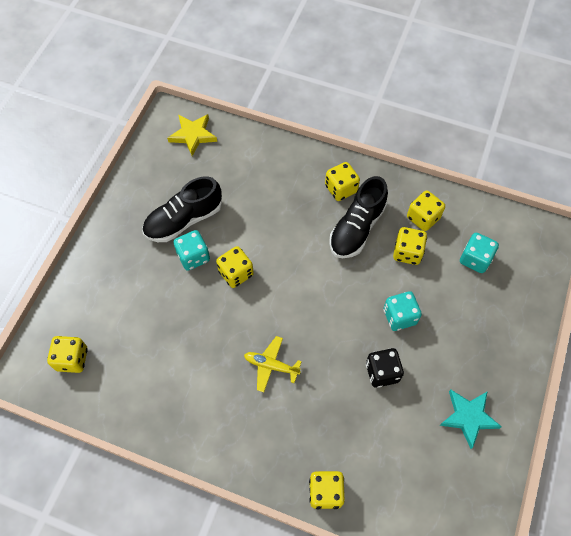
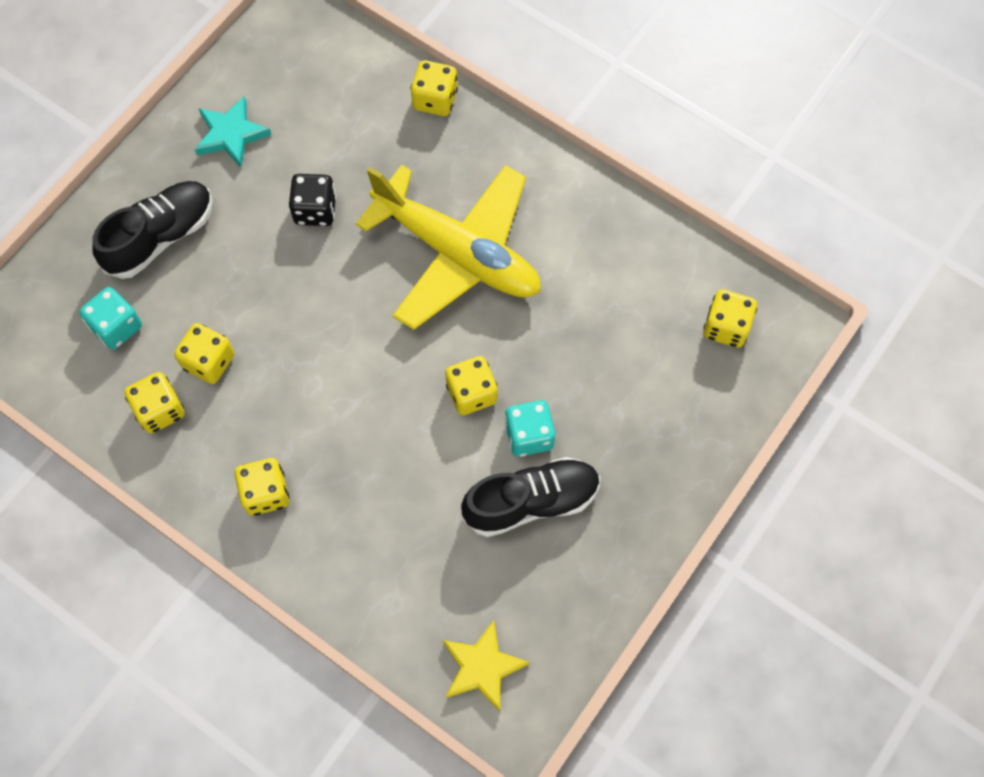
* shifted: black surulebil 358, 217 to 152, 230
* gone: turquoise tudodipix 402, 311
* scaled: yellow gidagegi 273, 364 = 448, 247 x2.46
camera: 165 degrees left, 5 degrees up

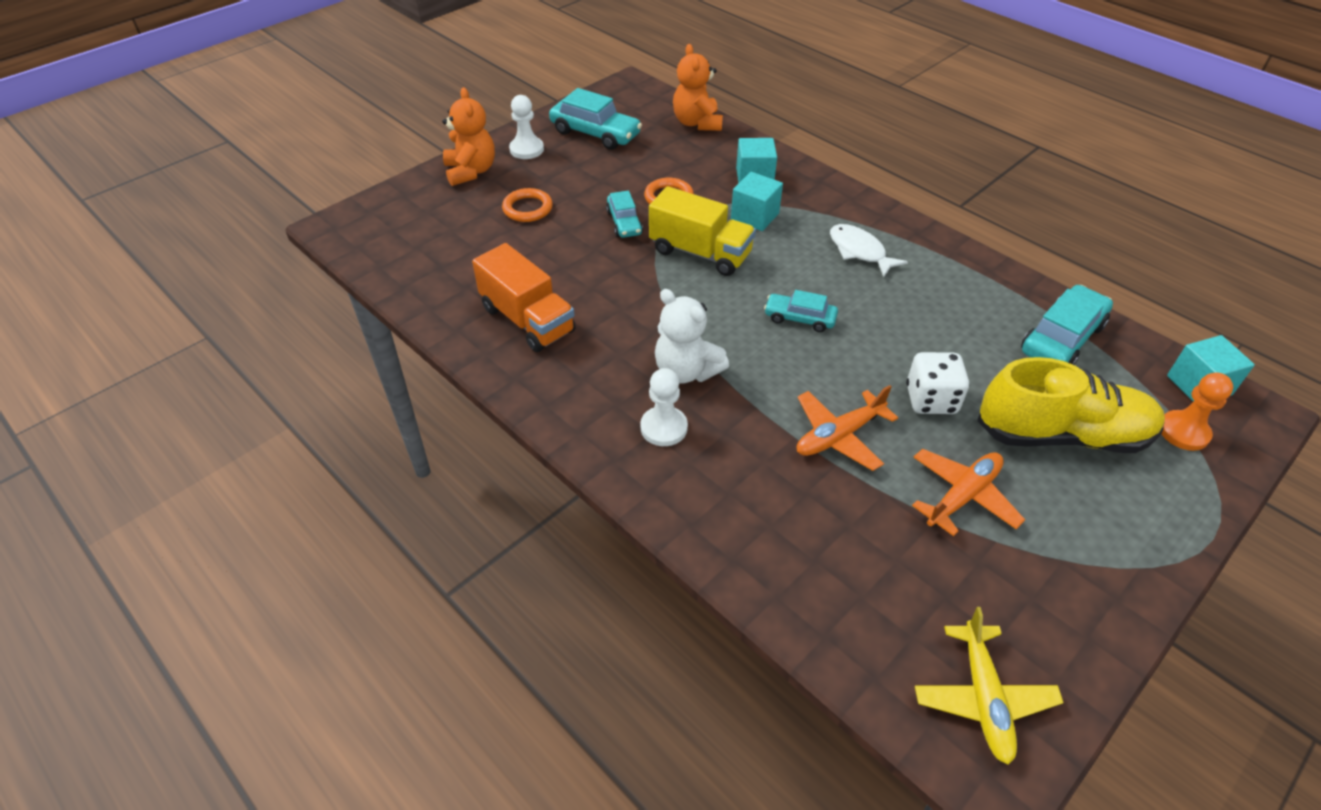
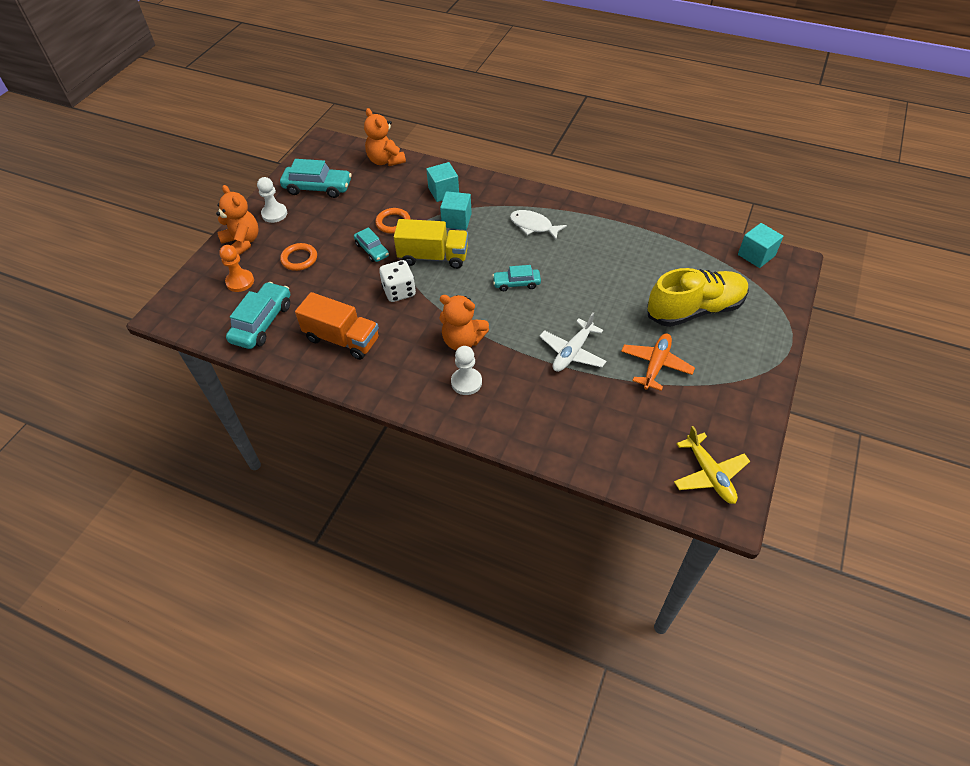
* shifted: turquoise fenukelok 1067, 325 to 258, 315
* repainted: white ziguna 692, 336 to orange ziguna 464, 322
* shifted: white tudodipix 938, 383 to 397, 281
* shifted: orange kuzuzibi 1197, 412 to 236, 268
* repainted: orange gidagegi 847, 428 to white gidagegi 573, 342
camera: 20 degrees left, 5 degrees up

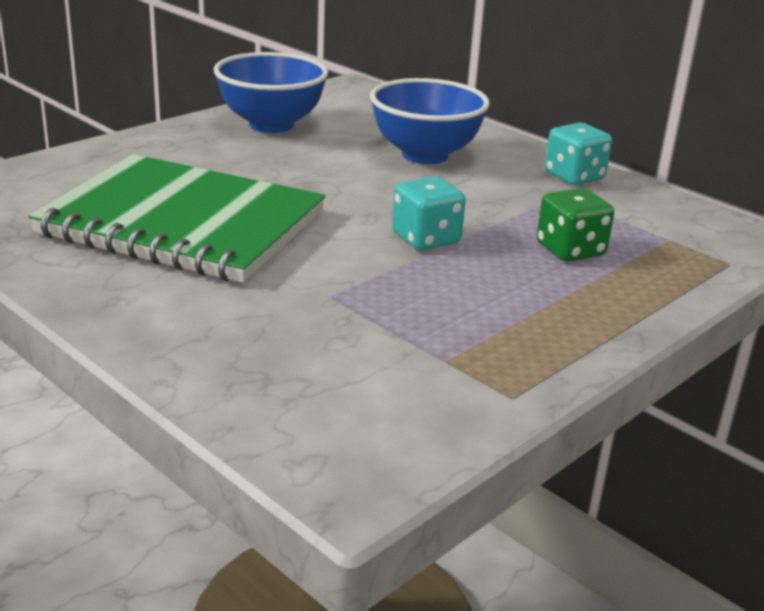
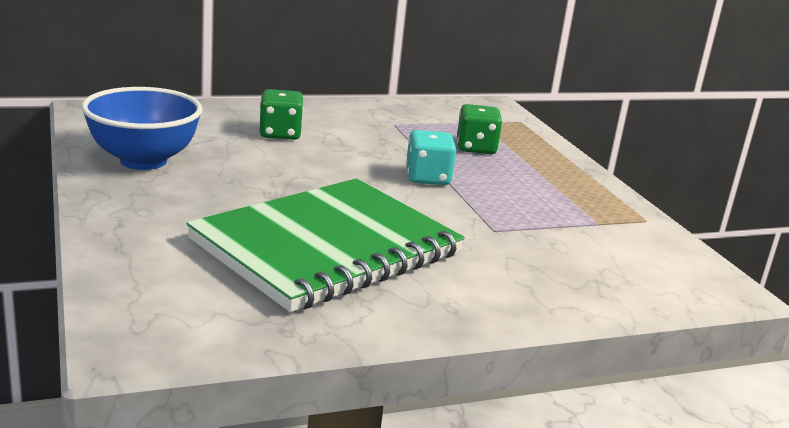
* swapped: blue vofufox 430, 121 to green tudodipix 281, 114
* gone: turquoise tudodipix 578, 154
camera: 65 degrees left, 5 degrees down

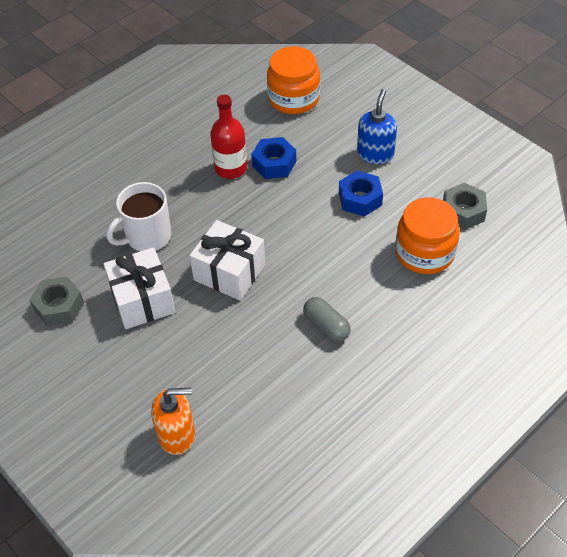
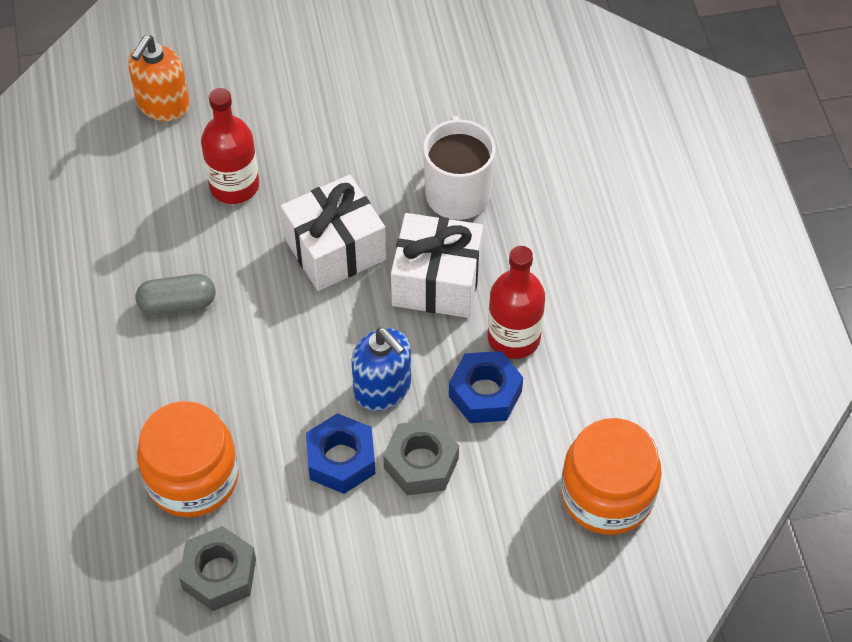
* shifted: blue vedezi 377, 126 to 381, 369
* shifted: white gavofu 139, 288 to 437, 265
* shifted: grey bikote 57, 301 to 421, 457
* new: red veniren 230, 146
camera: 120 degrees right, 5 degrees up

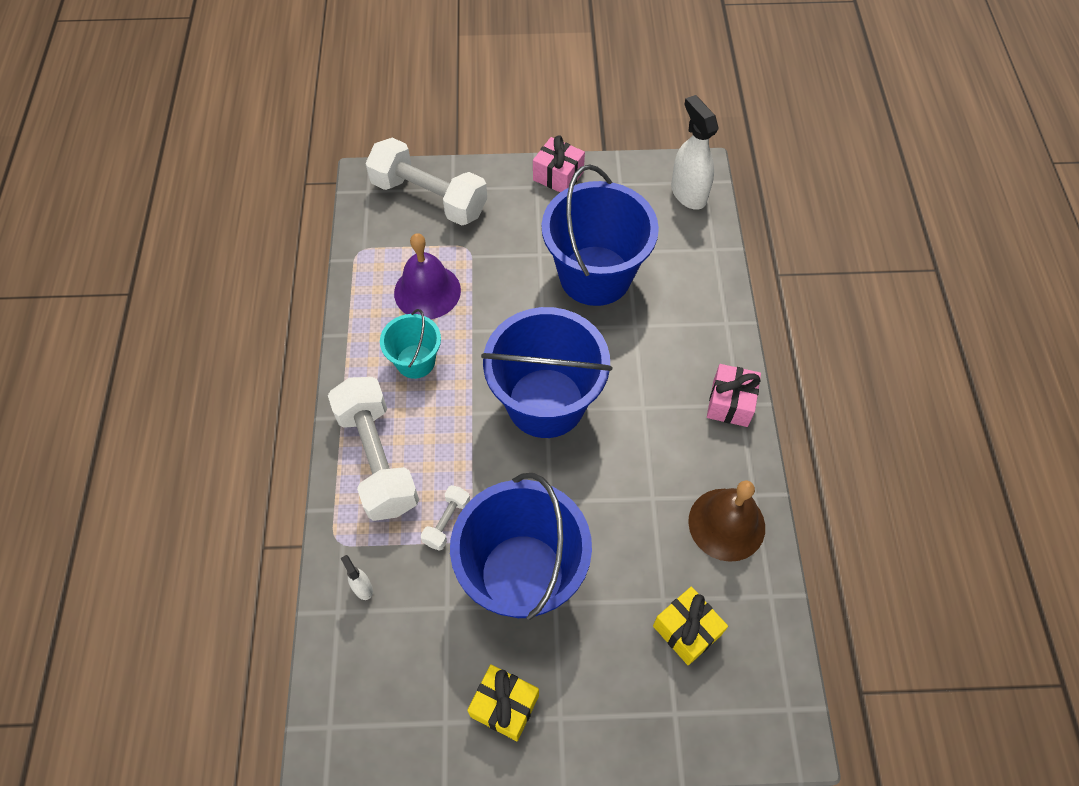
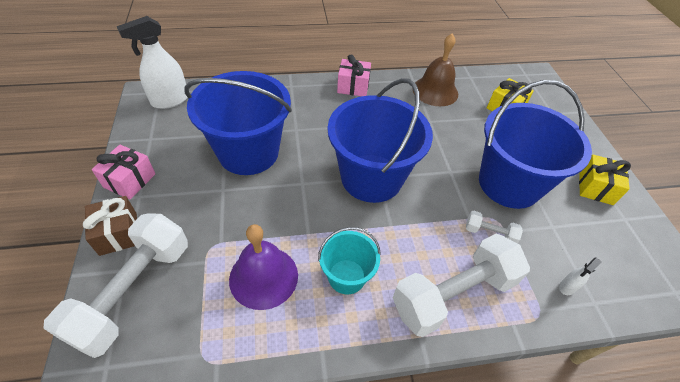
* new: brown gavofu 110, 226
camera: 100 degrees left, 10 degrees down

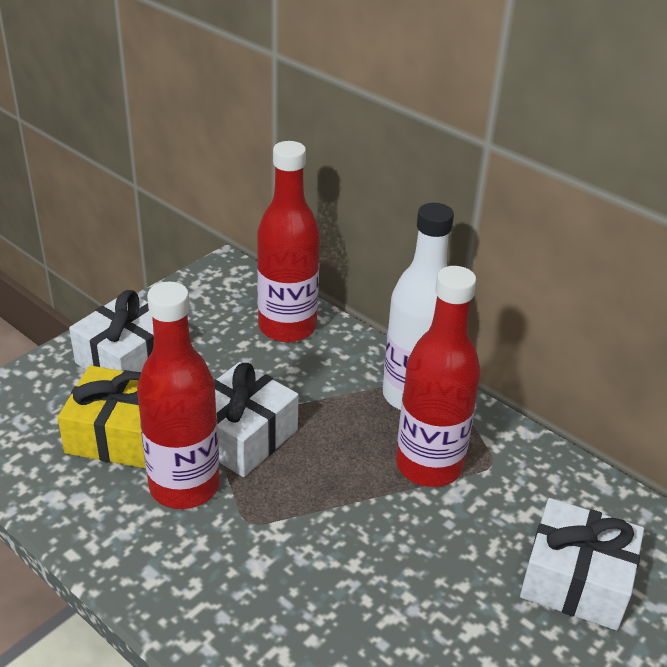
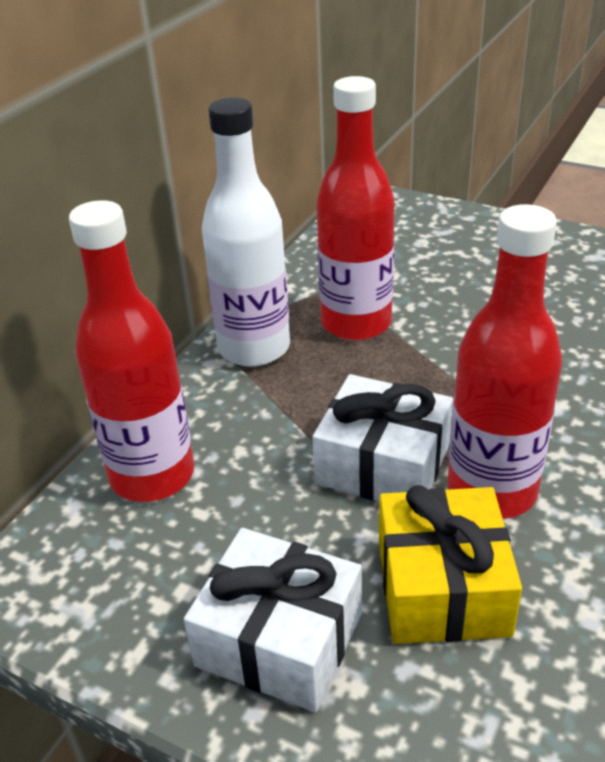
* gone: white gavofu 582, 564
camera: 100 degrees left, 0 degrees up

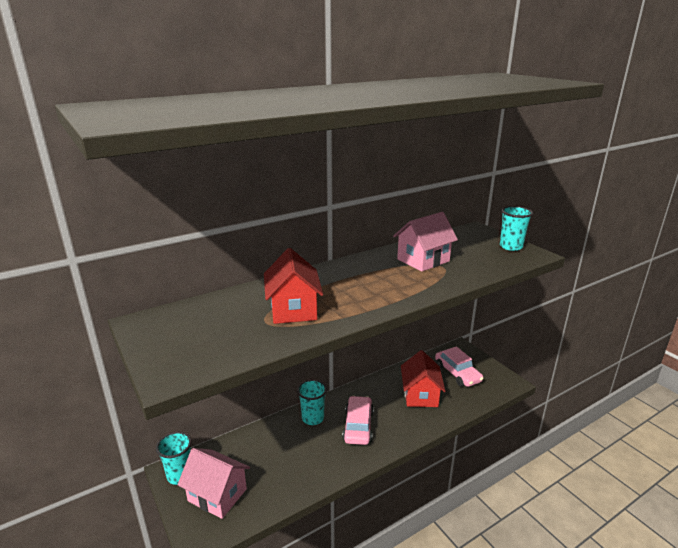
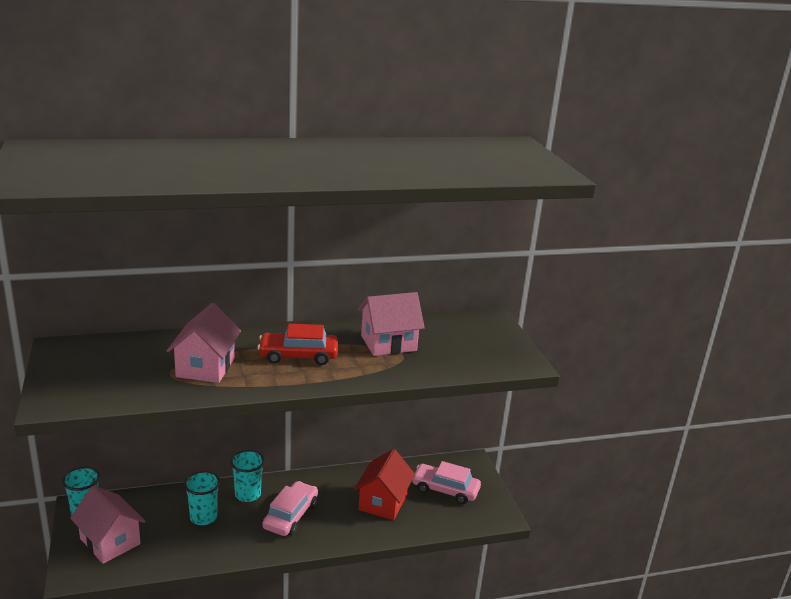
* shifted: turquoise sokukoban 516, 228 to 202, 498
* repainted: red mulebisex 293, 286 to pink mulebisex 204, 343
* rotated: pink fenukelok 459, 366 = 446, 482 120 degrees clockwise
* new: red fenukelok 298, 344
camera: 15 degrees right, 0 degrees up

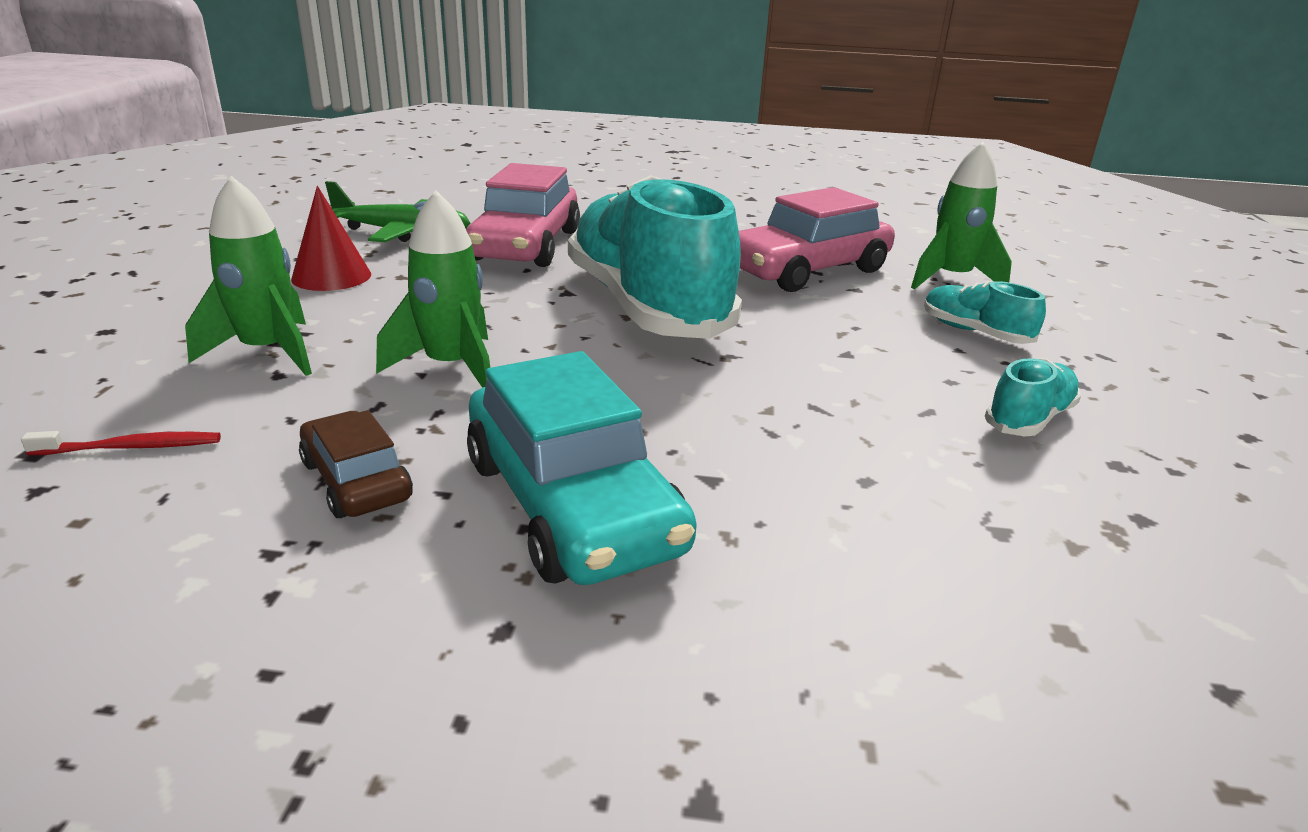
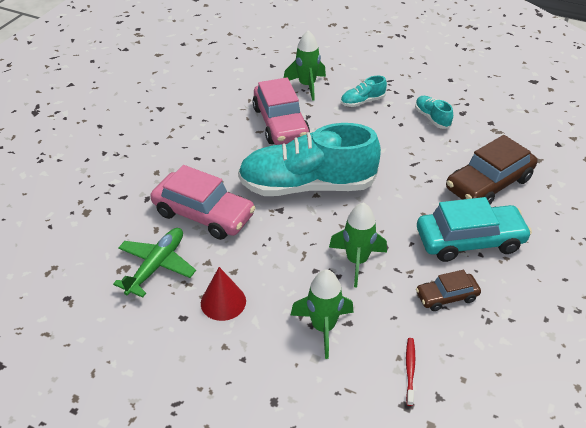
* new: brown fenukelok 492, 169
camera: 70 degrees left, 15 degrees up

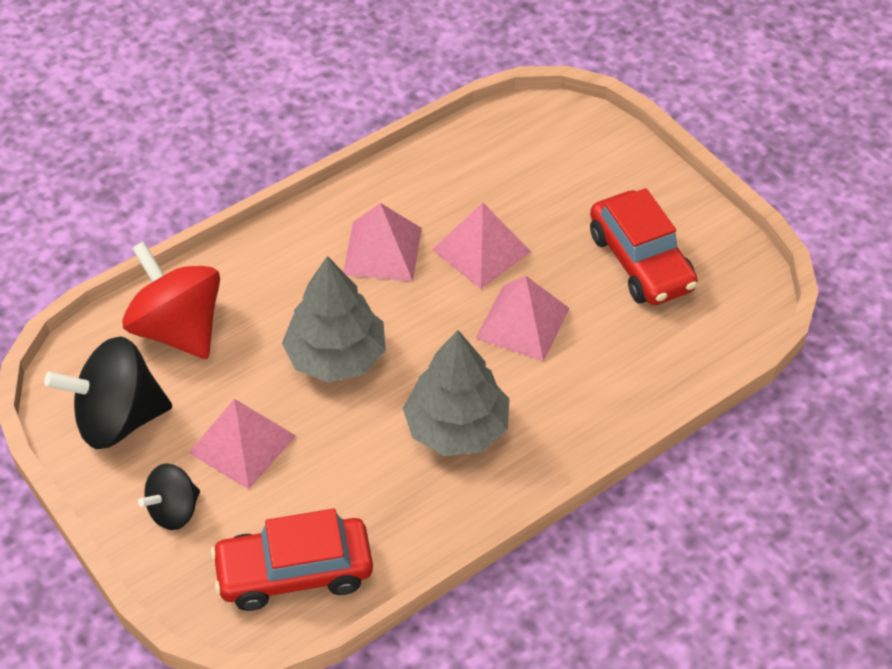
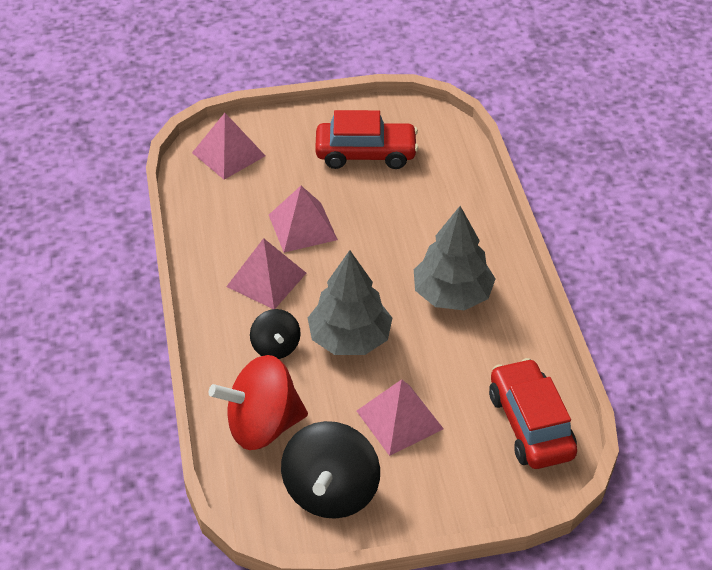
* shifted: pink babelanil 523, 318 to 228, 146
* shifted: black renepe 169, 497 to 275, 334
* rotated: red fenukelok 291, 560 = 533, 413 150 degrees clockwise
camera: 65 degrees left, 5 degrees down

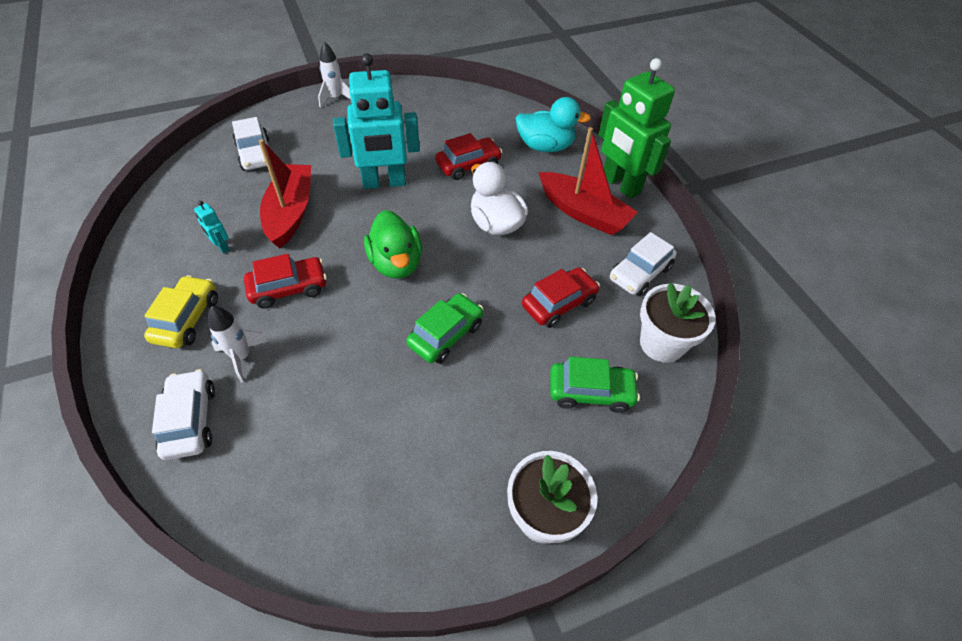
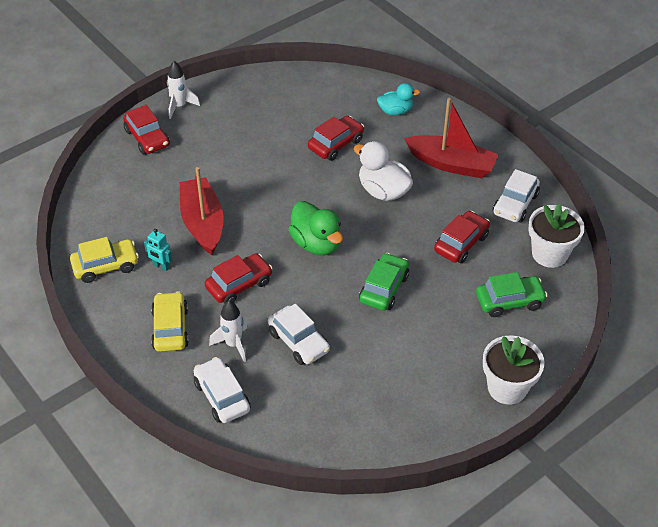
* gone: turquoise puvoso 376, 121
* gone: green puvoso 636, 128
* scaled: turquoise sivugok 553, 124 = 398, 99 x0.65
* shifted: white fenukelok 250, 144 to 299, 334
* new: red fenukelok 146, 129
* new: yellow fenukelok 104, 260
camera: 15 degrees left, 5 degrees down

